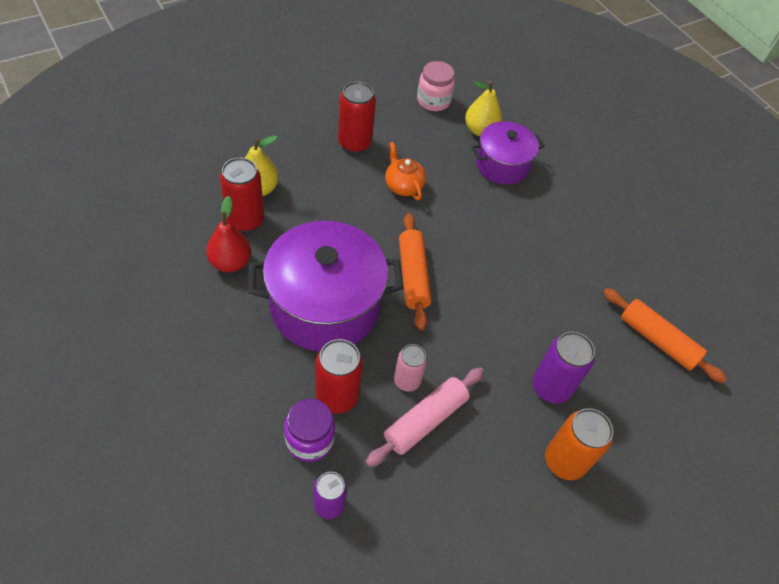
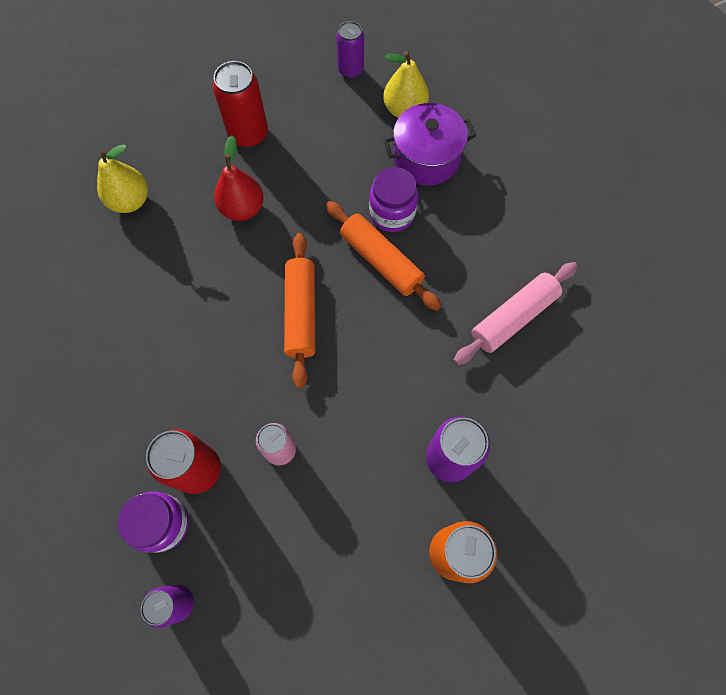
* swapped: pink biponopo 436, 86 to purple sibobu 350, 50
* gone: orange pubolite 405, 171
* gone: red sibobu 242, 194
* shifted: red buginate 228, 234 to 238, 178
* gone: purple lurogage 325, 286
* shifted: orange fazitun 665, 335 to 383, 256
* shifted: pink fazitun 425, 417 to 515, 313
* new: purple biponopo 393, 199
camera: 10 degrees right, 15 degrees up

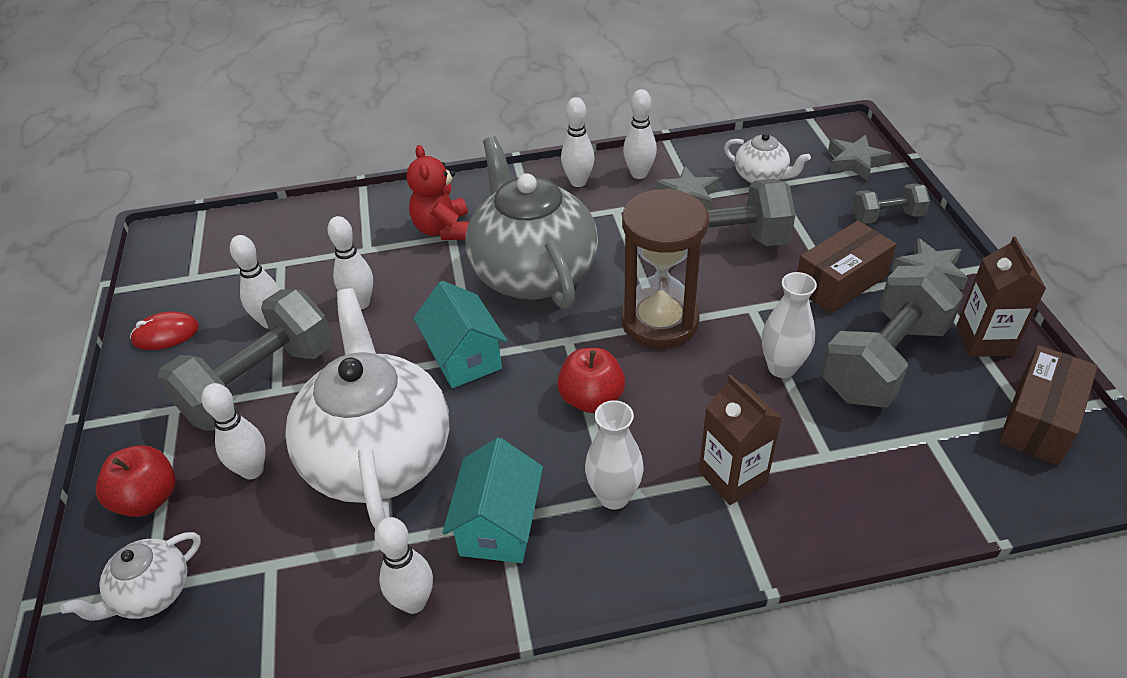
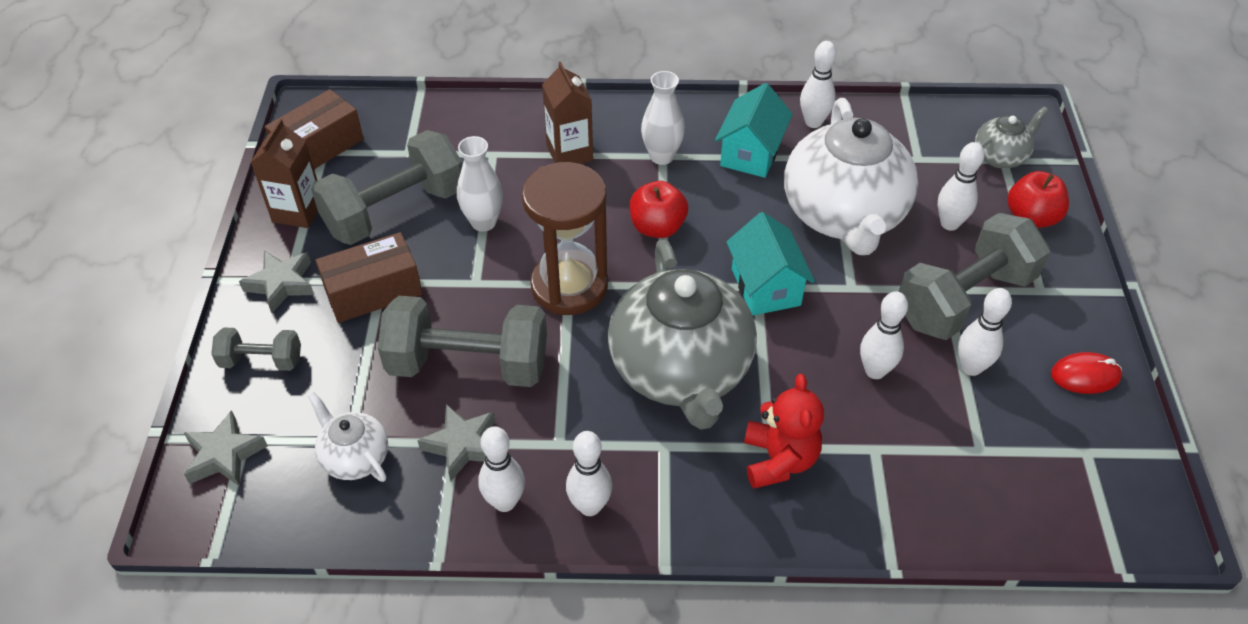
* repainted: white pubolite 130, 576 to grey pubolite 1012, 137
camera: 170 degrees left, 5 degrees up

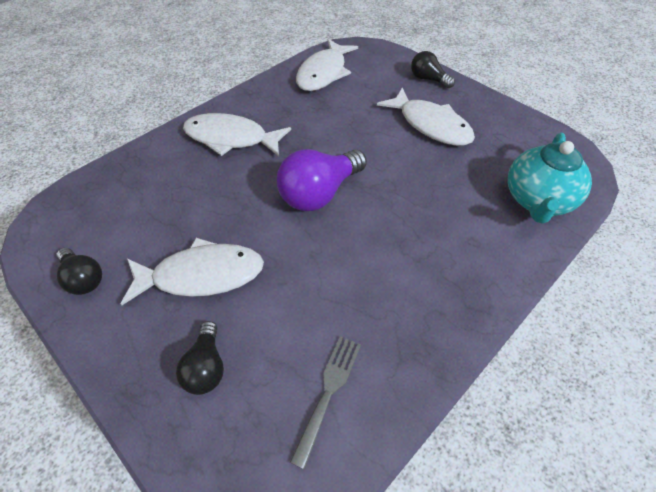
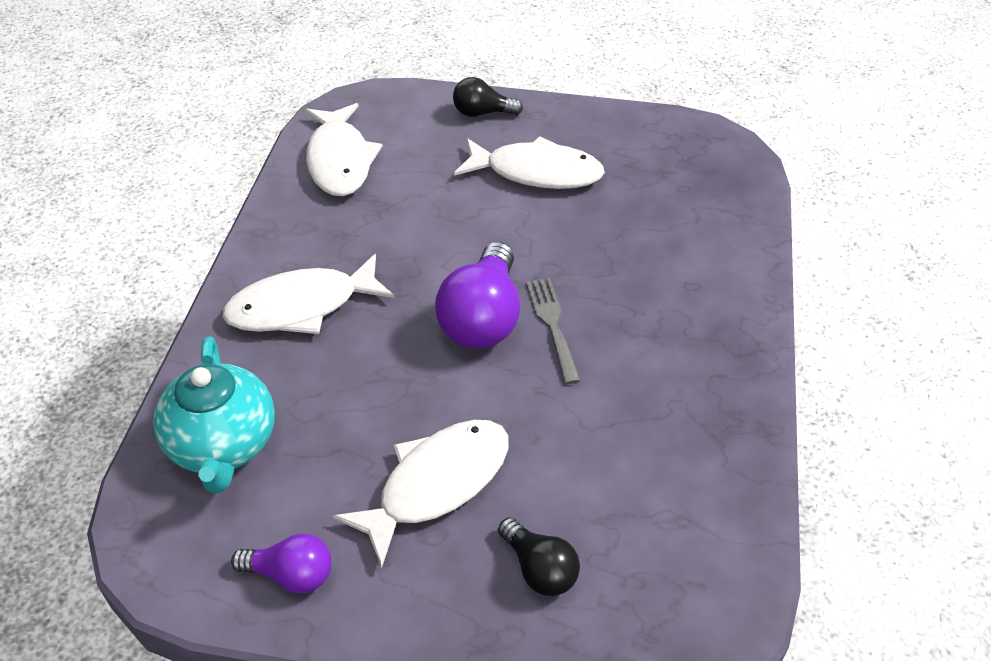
* shifted: turquoise pubolite 550, 178 to 214, 414
* repainted: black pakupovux 79, 271 to purple pakupovux 281, 563
* shifted: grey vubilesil 325, 402 to 553, 331
camera: 35 degrees left, 5 degrees down

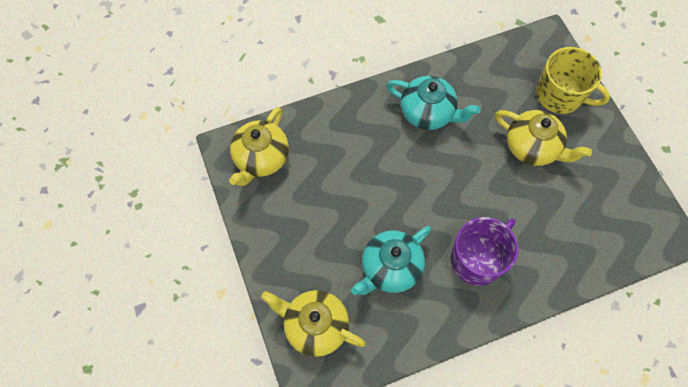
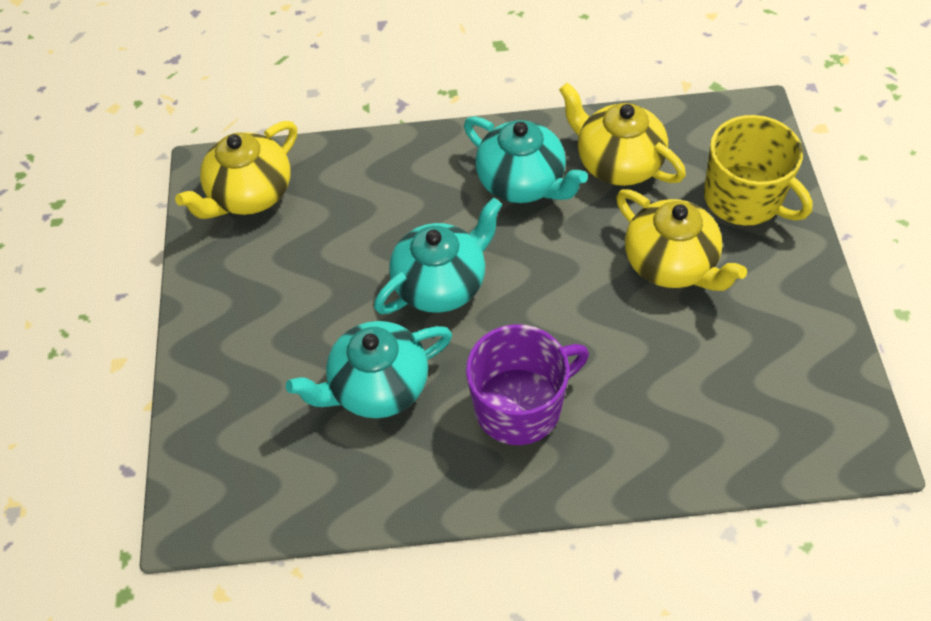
* shifted: yellow pubolite 313, 323 to 622, 134
* new: turquoise pubolite 438, 256
camera: 20 degrees right, 10 degrees down

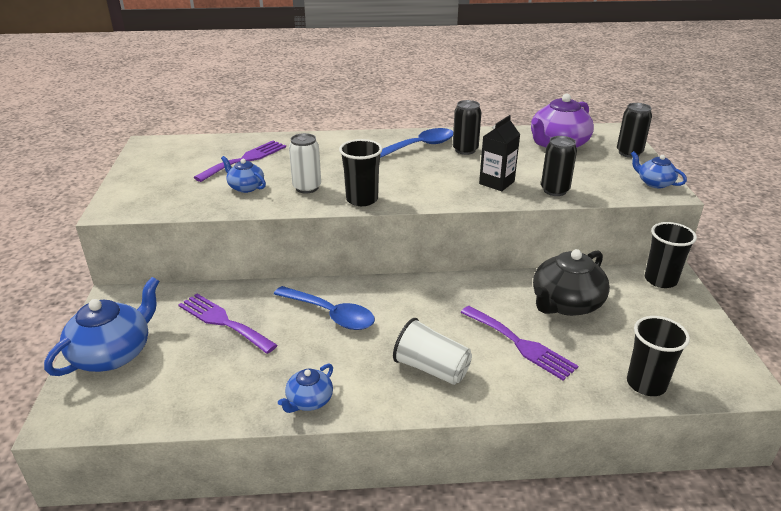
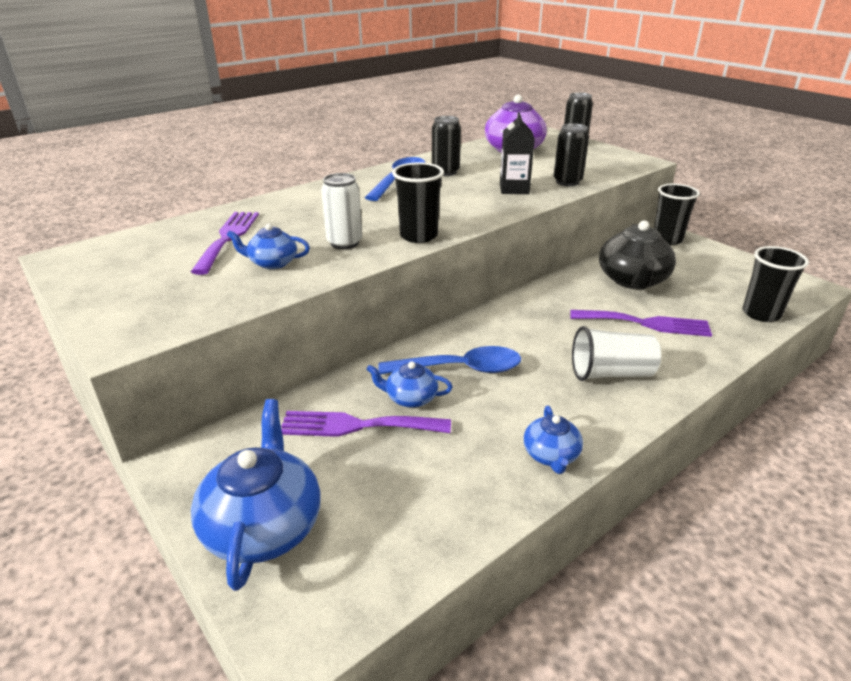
* shifted: blue pubolite 659, 169 to 409, 385
camera: 35 degrees left, 0 degrees up

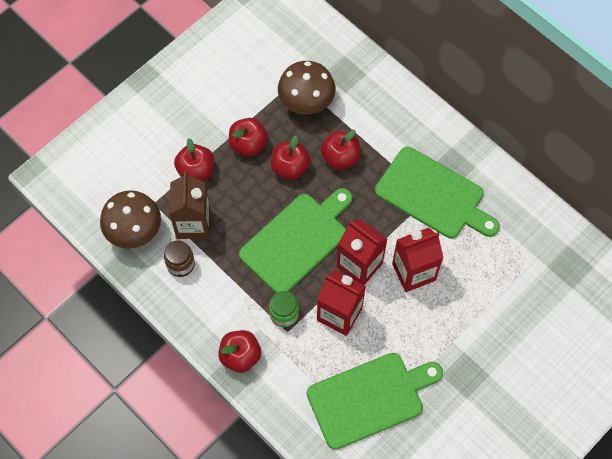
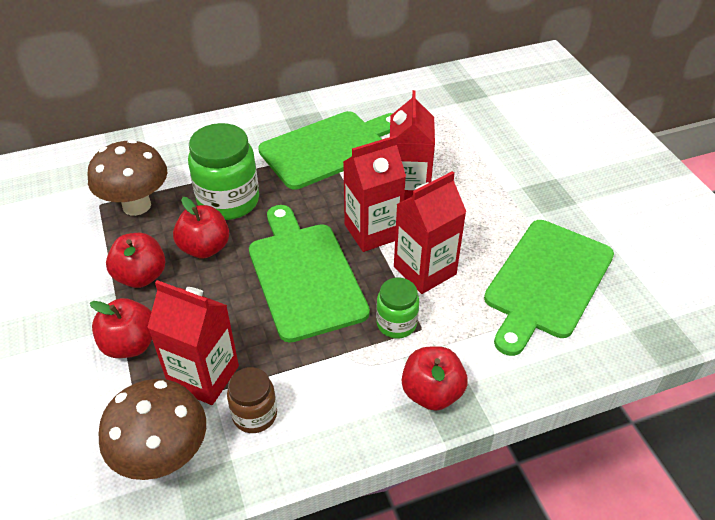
* swapped: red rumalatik 340, 150 to green biponopo 223, 171
* repainted: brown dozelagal 189, 205 to red dozelagal 193, 342
* rotated: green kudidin 375, 401 = 549, 288 150 degrees counterclockwise
camera: 65 degrees left, 20 degrees down

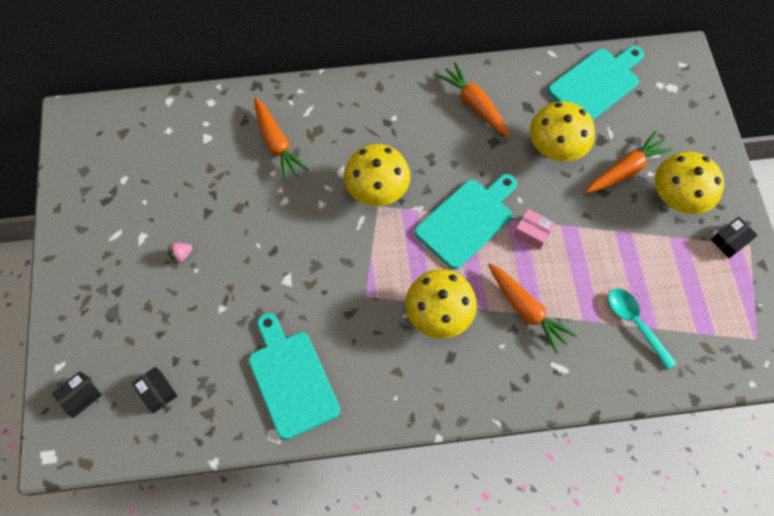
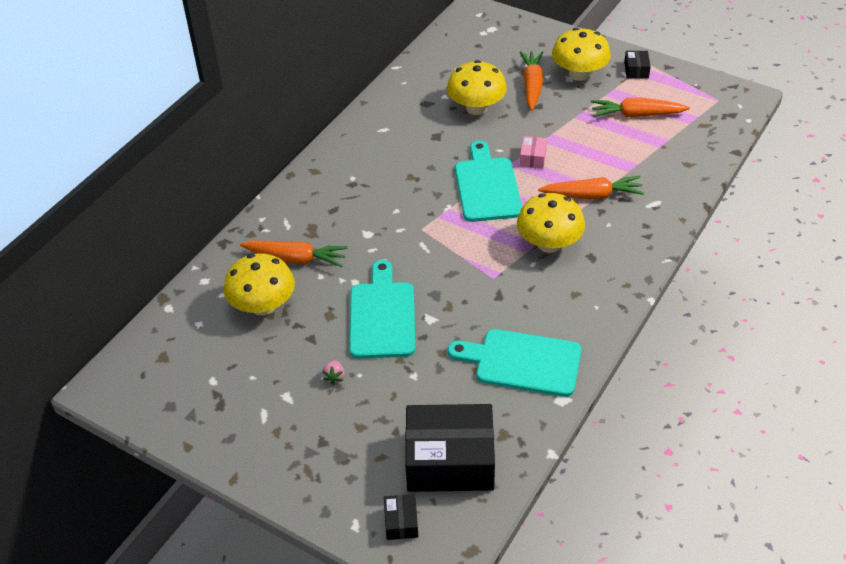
* shifted: turquoise kudidin 596, 83 to 382, 309
* shifted: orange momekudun 473, 99 to 640, 107
* shifted: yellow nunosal 377, 175 to 259, 284
* rotated: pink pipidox 534, 229 = 533, 152 60 degrees counterclockwise
* gone: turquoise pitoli 642, 329
* scaled: black pipidox 154, 390 = 450, 448 x2.35
camera: 50 degrees left, 20 degrees down

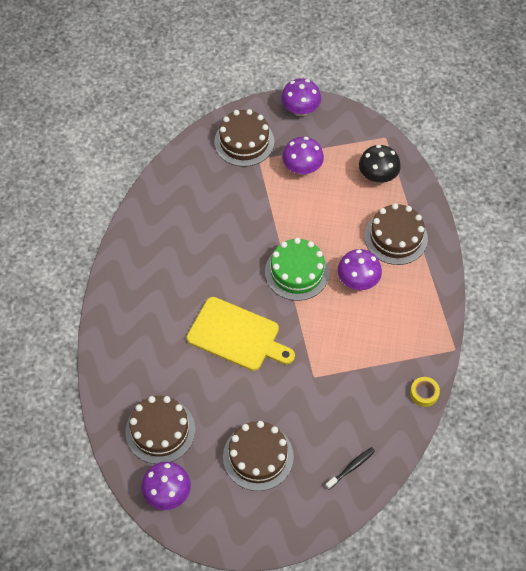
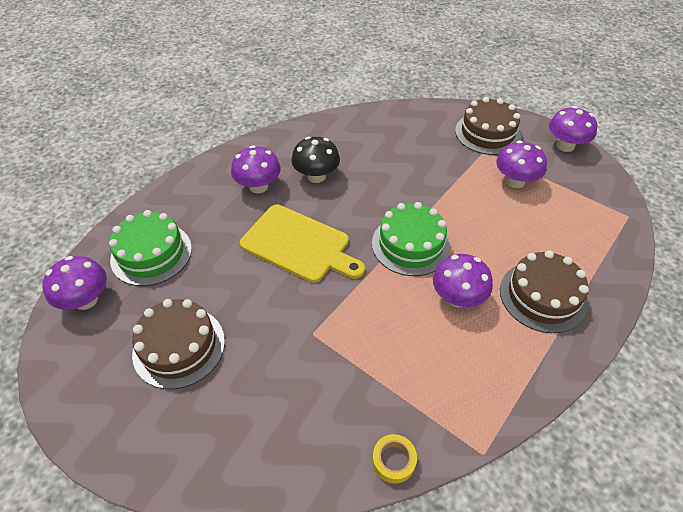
* shifted: black nunosal 380, 164 to 316, 160
* rotated: yellow kudidin 241, 334 = 302, 244 45 degrees counterclockwise
* repainted: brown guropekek 160, 430 to green guropekek 150, 248
* gone: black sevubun 350, 468
* new: purple nunosal 256, 169
camera: 50 degrees right, 10 degrees down

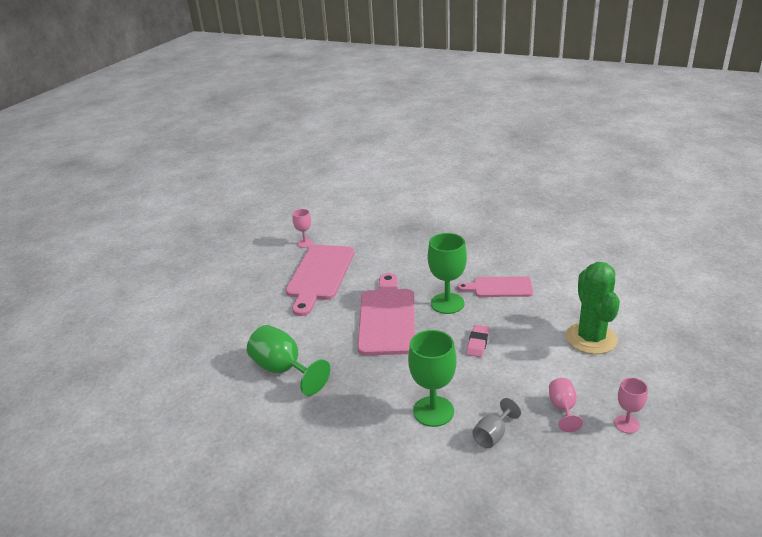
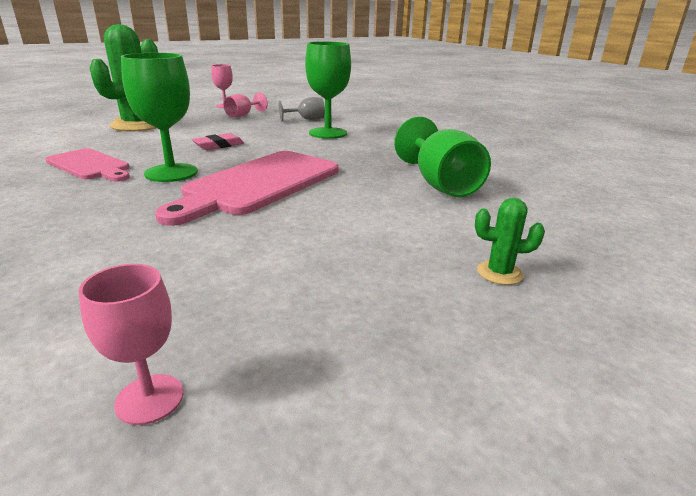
* gone: pink kudidin 320, 280
* new: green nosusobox 510, 241
camera: 150 degrees left, 5 degrees down

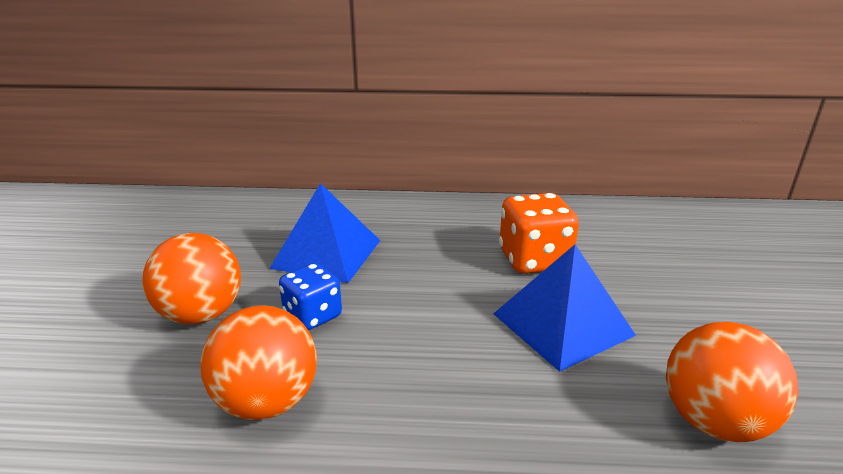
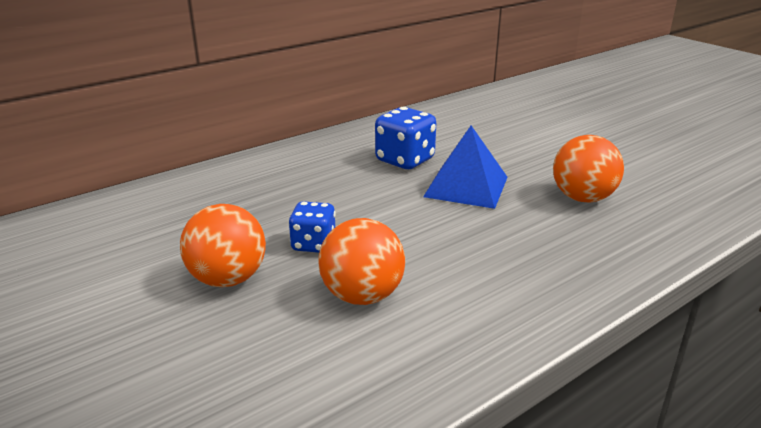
* gone: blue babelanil 324, 233
* repainted: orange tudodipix 539, 233 to blue tudodipix 405, 138
camera: 40 degrees left, 0 degrees up

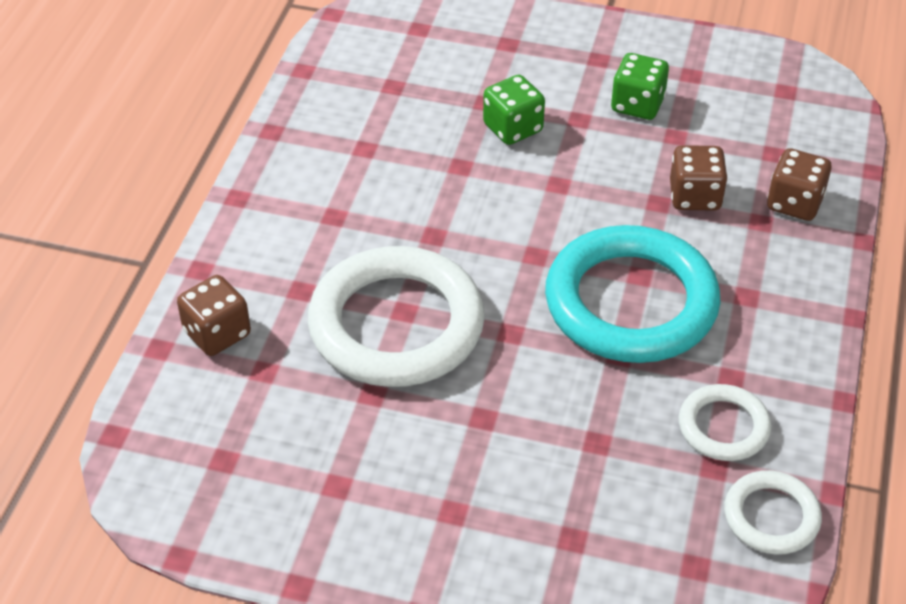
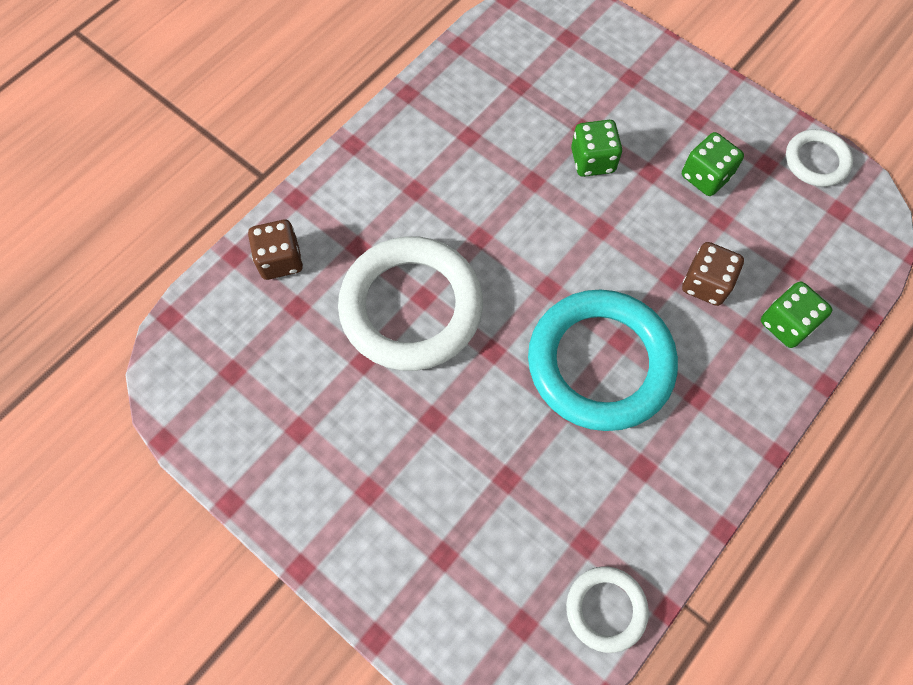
* repainted: brown tudodipix 799, 184 to green tudodipix 796, 314
* shifted: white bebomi 725, 422 to 819, 158
camera: 25 degrees right, 20 degrees up

